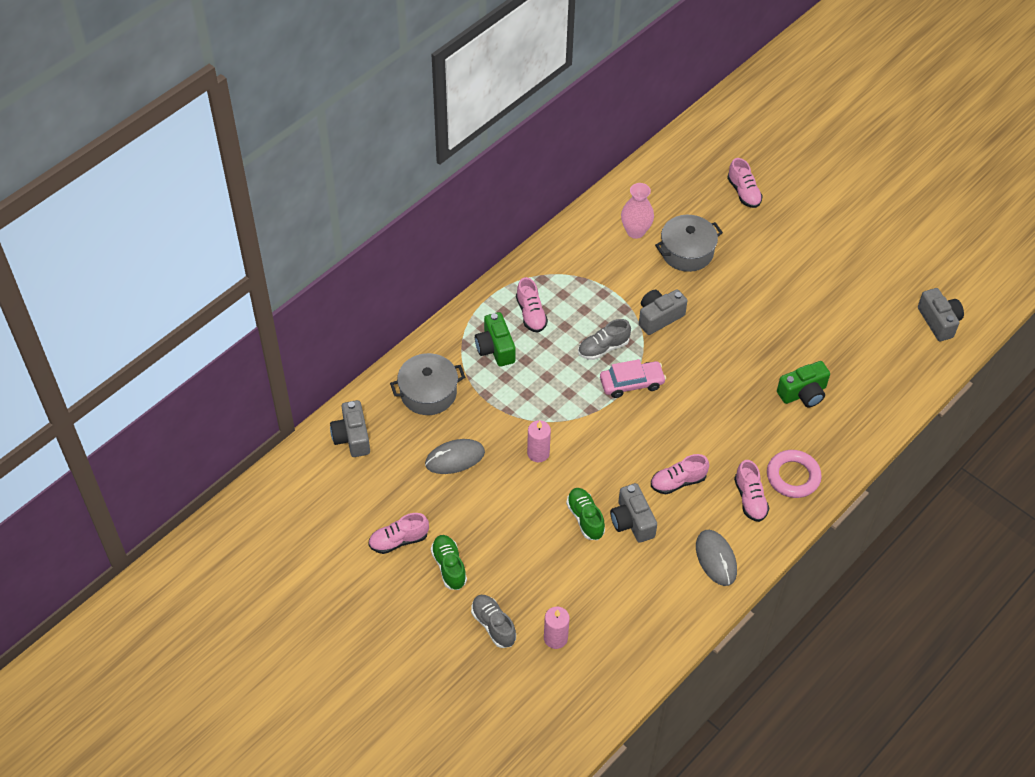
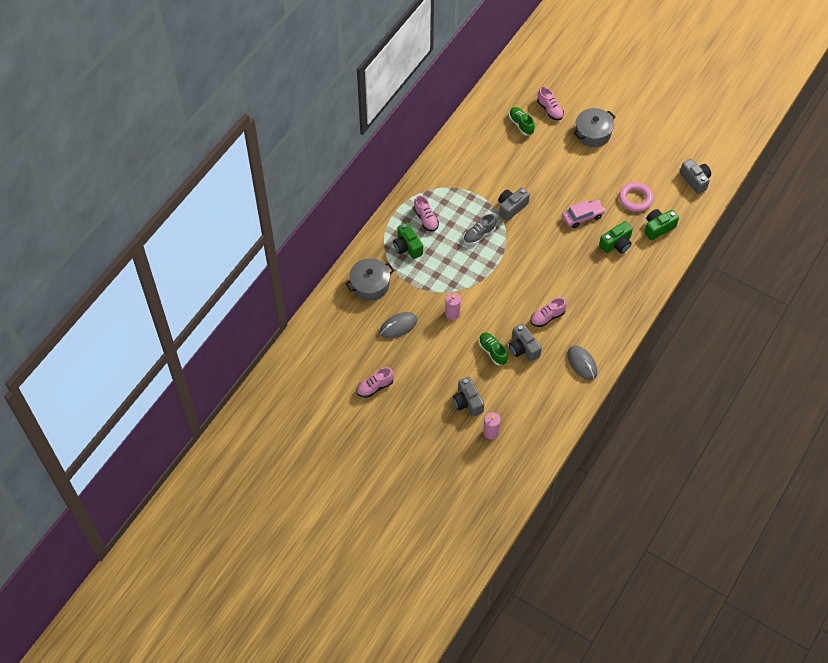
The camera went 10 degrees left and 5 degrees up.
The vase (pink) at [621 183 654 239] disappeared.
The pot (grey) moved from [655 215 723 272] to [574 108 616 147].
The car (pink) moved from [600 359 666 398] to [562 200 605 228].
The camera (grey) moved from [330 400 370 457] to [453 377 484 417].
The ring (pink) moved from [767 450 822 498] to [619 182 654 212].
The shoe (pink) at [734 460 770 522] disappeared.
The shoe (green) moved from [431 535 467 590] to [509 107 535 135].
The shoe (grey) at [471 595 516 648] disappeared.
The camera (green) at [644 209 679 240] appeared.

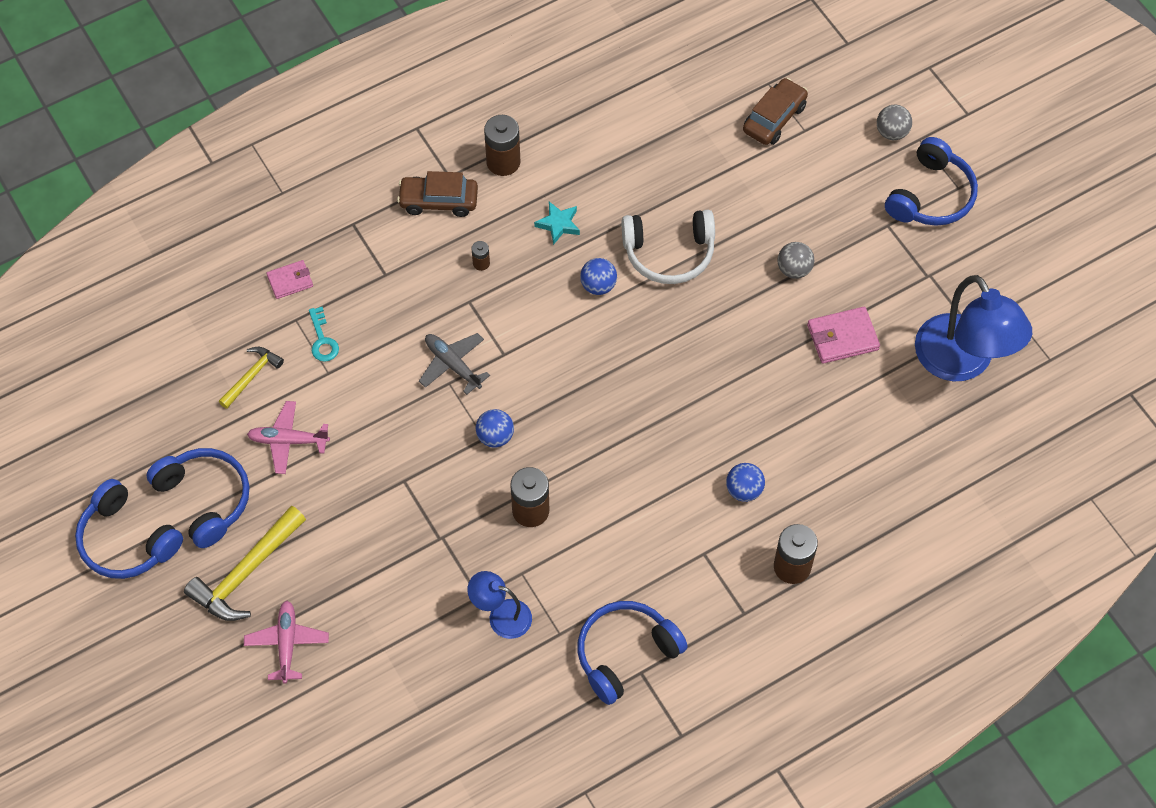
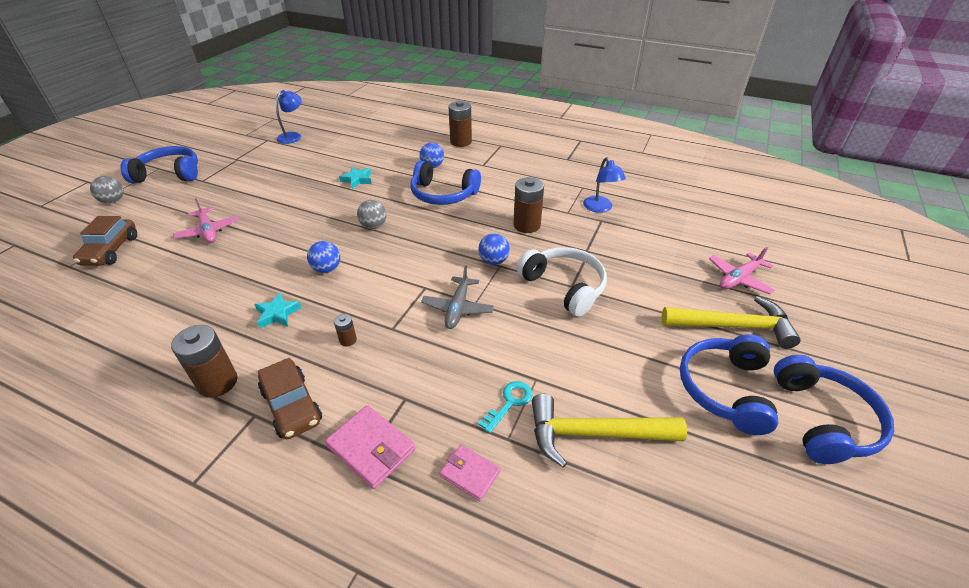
The camera went 125 degrees left and 20 degrees down.
The car (brown) at [743 78 808 145] turned 90 degrees counterclockwise.
The headphones (white) moved from [622 210 715 284] to [516 247 607 317].
The ball (grey) moved from [777 242 814 279] to [357 200 387 229].
The lamp (blue) at [915 275 1032 381] changed to 0.51 times the size.
The wallet (pink) moved from [807 307 880 364] to [325 405 415 489].
The hammer (yellow) at [219 347 284 409] changed to 1.73 times the size.
The plane (pink) moved from [247 401 330 474] to [173 198 239 243].
The headphones (blue) moved from [578 601 688 705] to [410 161 481 205].
The star (turquoise) at [339 167 372 189] appeared.

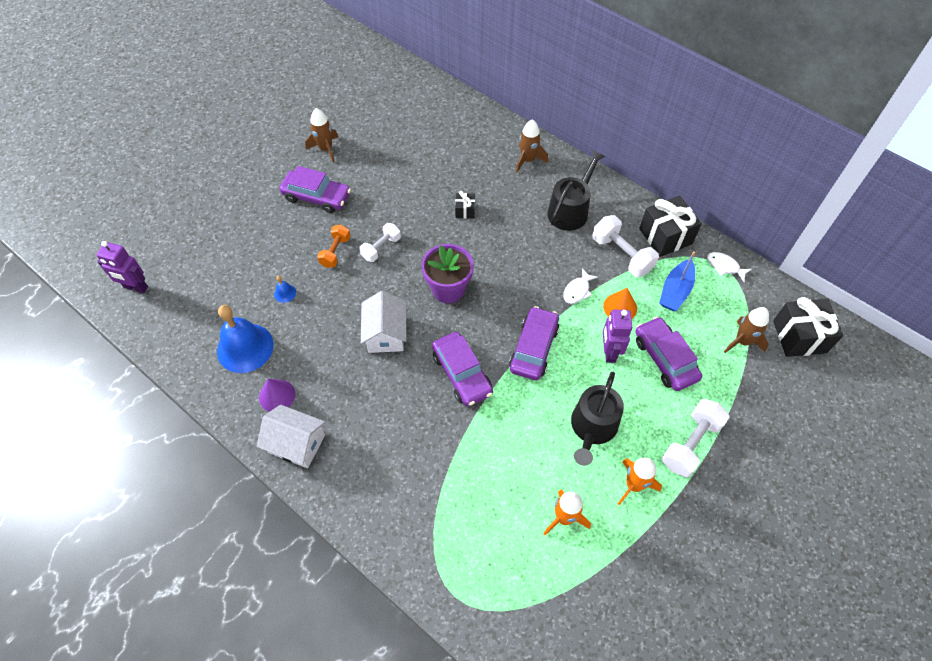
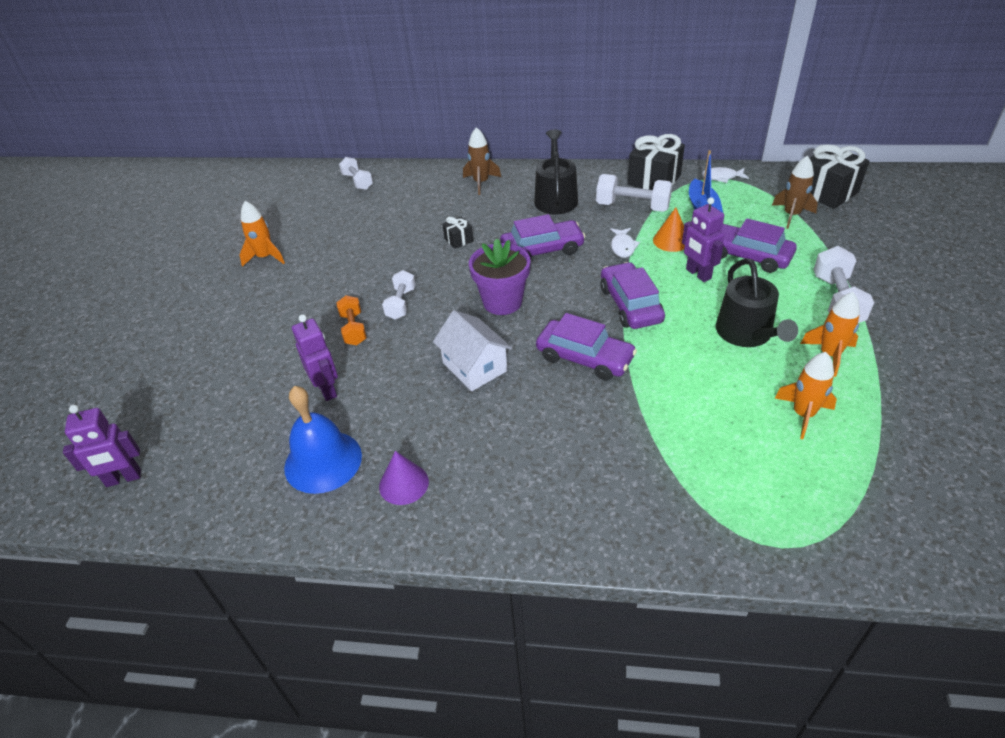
The camera went 30 degrees left and 15 degrees down.
The rocket (brown) at [305 108 338 163] became the rocket (orange) at [239 201 285 267].
The car (purple) moved from [279 166 351 213] to [500 214 586 260].
The bell (blue) at [274 276 296 303] was replaced by the robot (purple) at [292 314 338 401].
The house (white) at [257 405 325 468] disappeared.
The dumbbell (white) at [339 157 373 190] appeared.

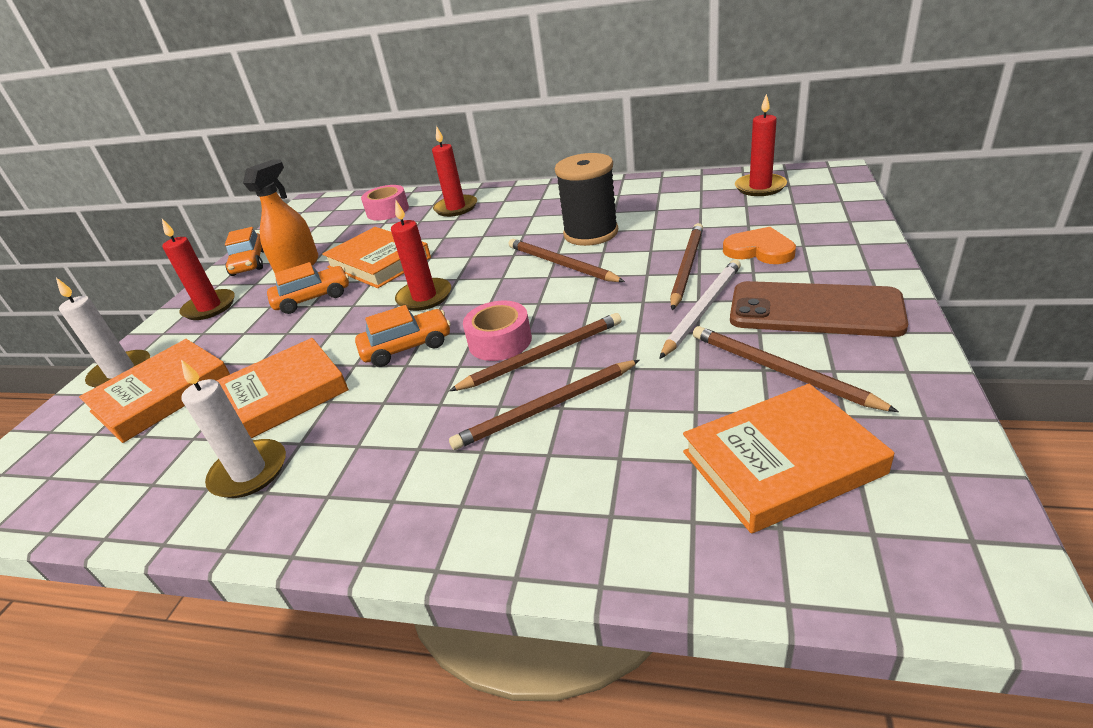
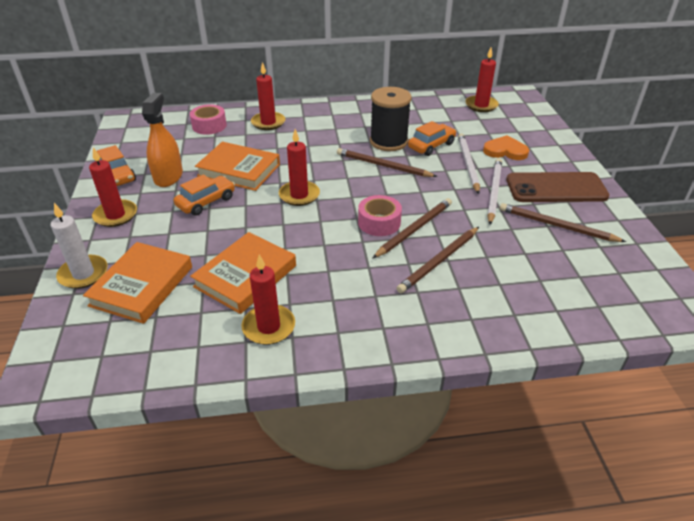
The camera went 25 degrees left and 5 degrees up.
The pencil (brown) at [670 223 703 310] became the pencil (white) at [458 133 480 194].
The car (orange) moved from [355 305 451 367] to [408 121 456 156].
The candle (white) at [181 360 286 498] became the candle (red) at [242 254 295 345].
The book (orange) at [683 384 894 533] disappeared.

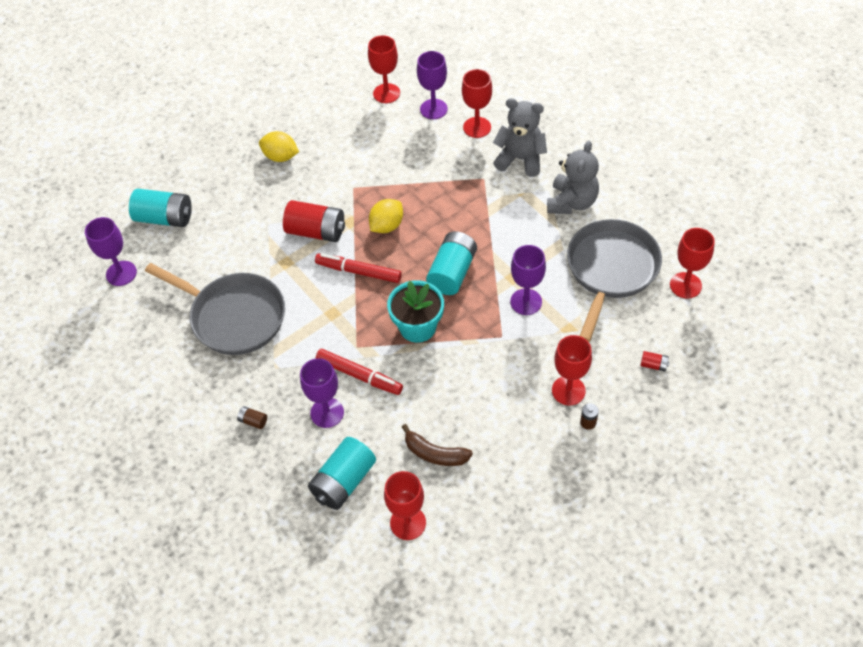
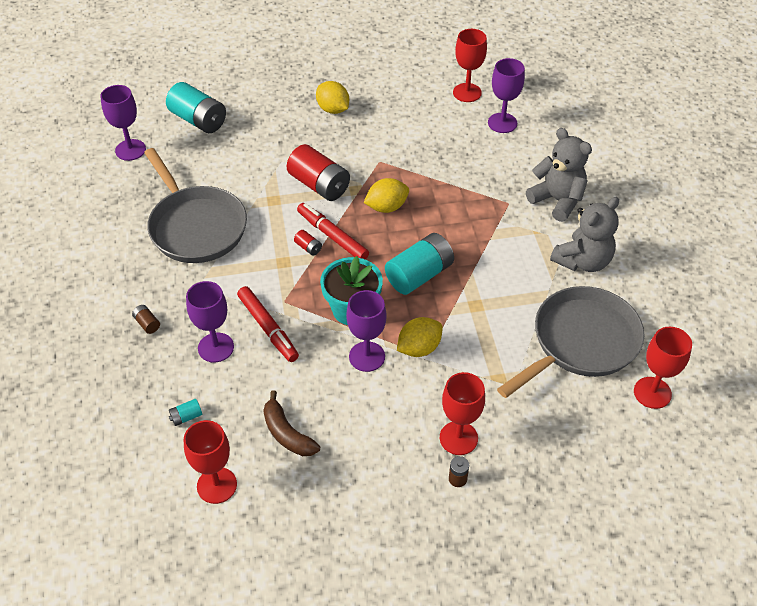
The camera went 25 degrees right and 5 degrees down.
The goblet (red) at [462 69 492 138] disappeared.
The goblet (purple) moved from [510 245 546 315] to [346 290 387 372].
The battery (red) moved from [640 351 670 371] to [294 230 322 256].
The battery (turquoise) at [308 437 376 510] changed to 0.42 times the size.
The lemon (yellow) at [397 317 443 357] appeared.

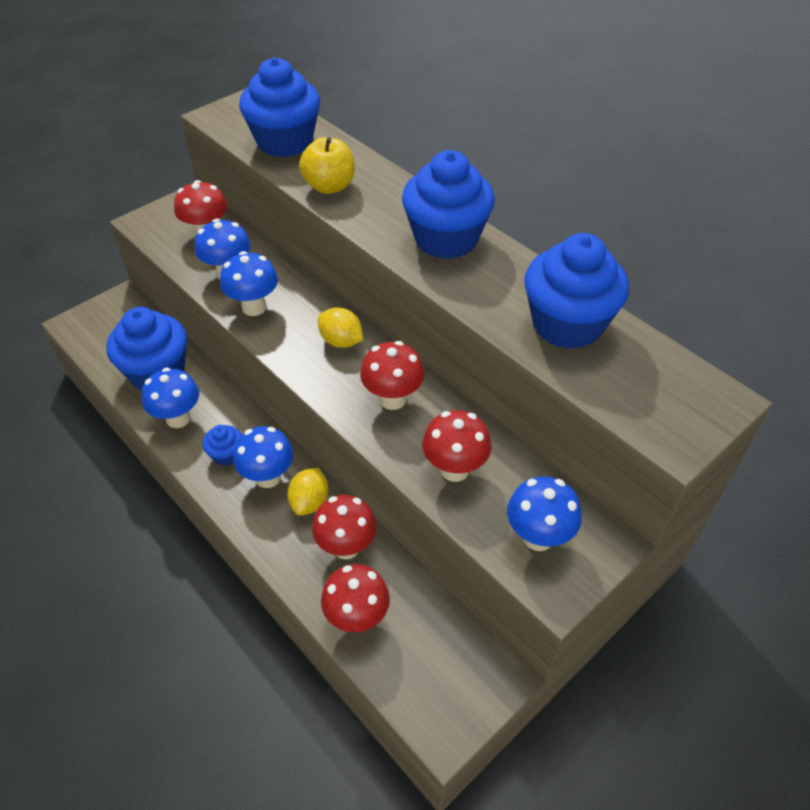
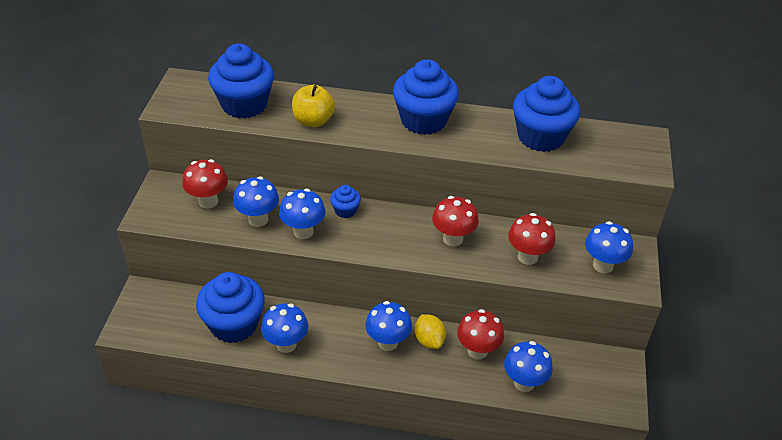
The camera went 40 degrees left and 5 degrees down.
The lemon (yellow) at [318 308 363 348] disappeared.
The cupcake (blue) moved from [203 425 242 466] to [330 185 361 218].
The mushroom (red) at [321 564 390 632] became the mushroom (blue) at [504 341 553 392].

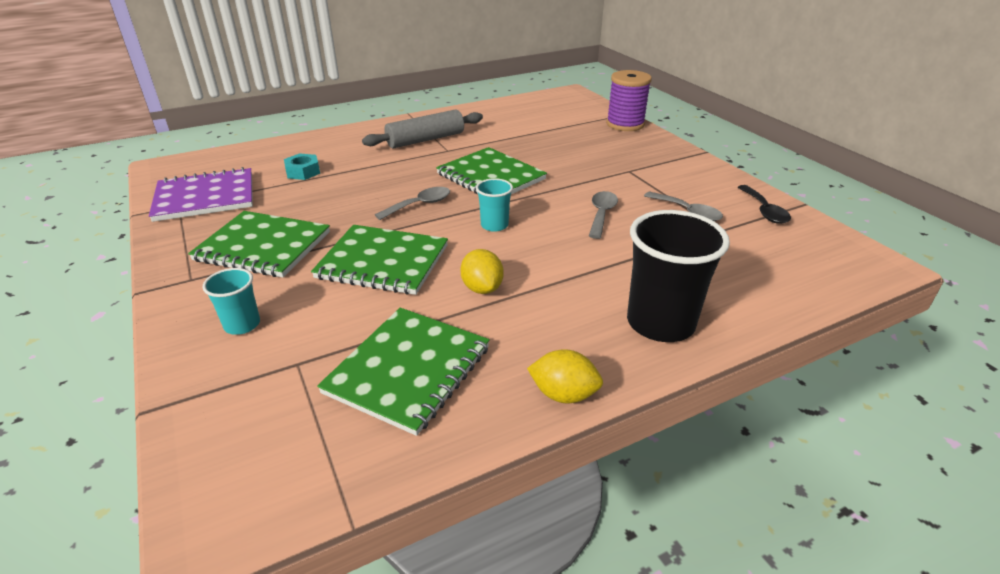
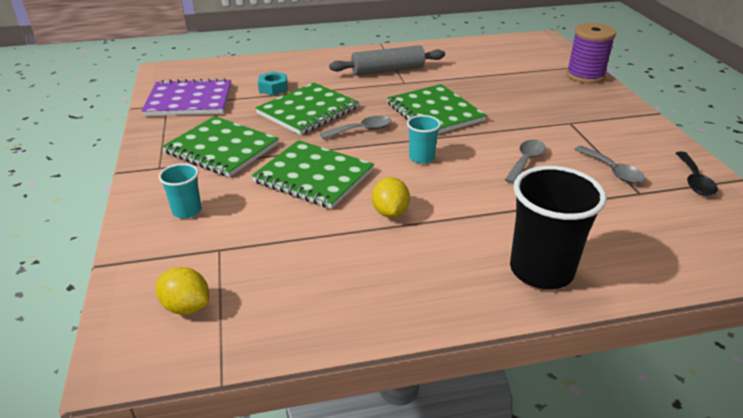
The camera went 15 degrees right and 0 degrees up.
The notebook (green) moved from [317 308 490 436] to [255 83 359 135].
The lemon (yellow) moved from [527 349 603 403] to [156 267 209 315].

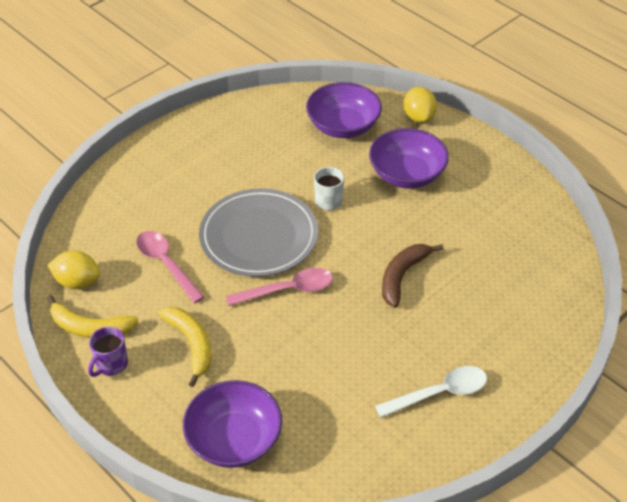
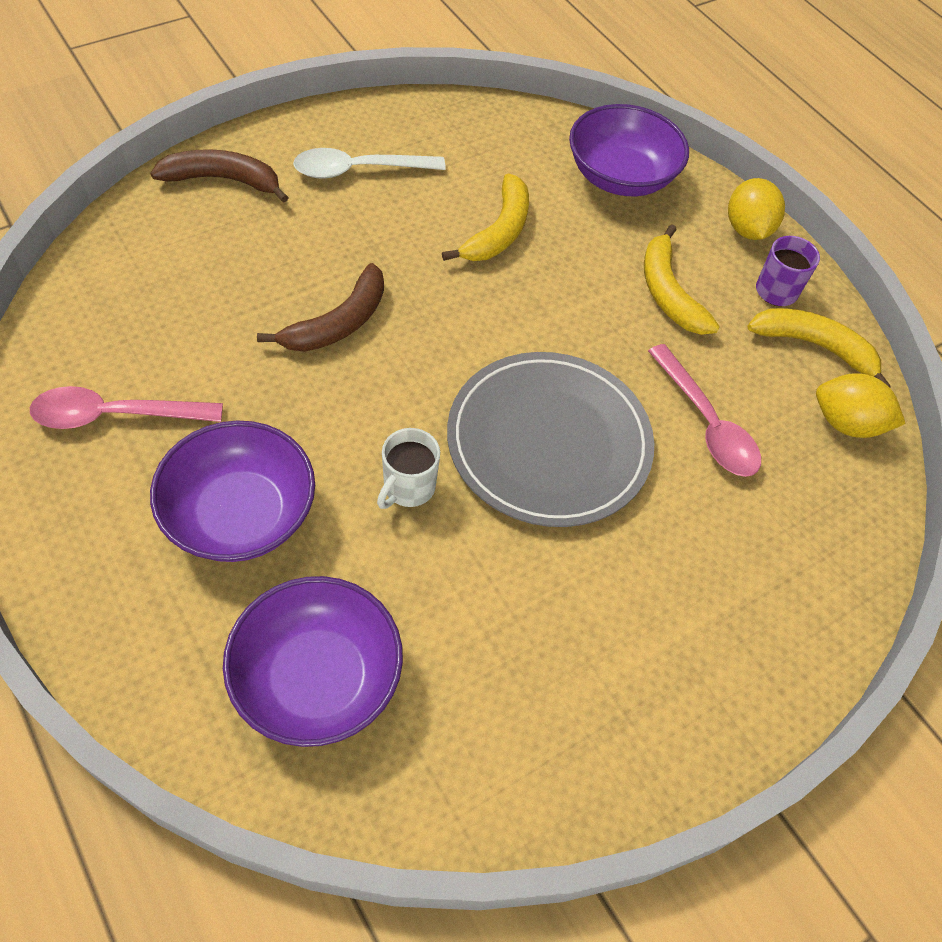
The camera went 175 degrees left and 10 degrees up.
The lemon (yellow) moved from [403 87 437 123] to [728 178 785 240].
The spoon (pink) moved from [226 268 333 306] to [30 386 223 429].
The banana (brown) at [150 149 289 203] appeared.
The banana (yellow) at [442 173 529 261] appeared.

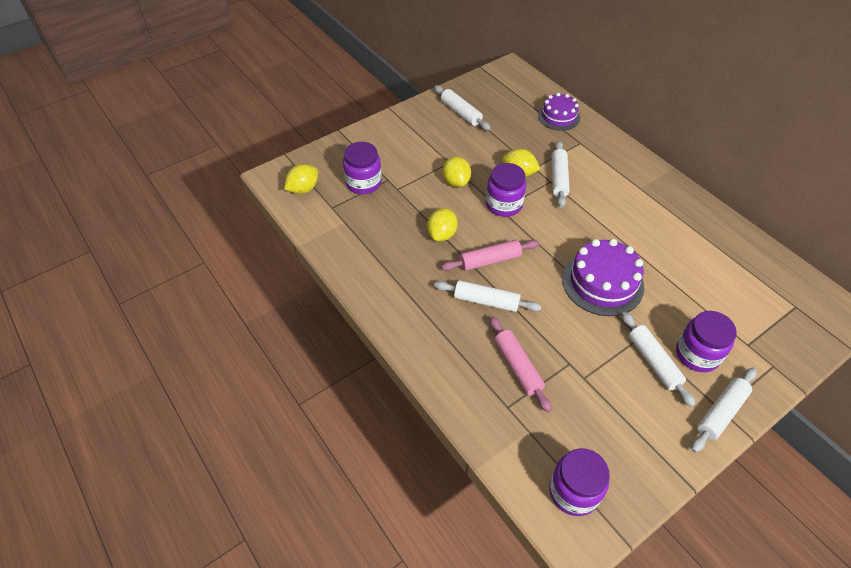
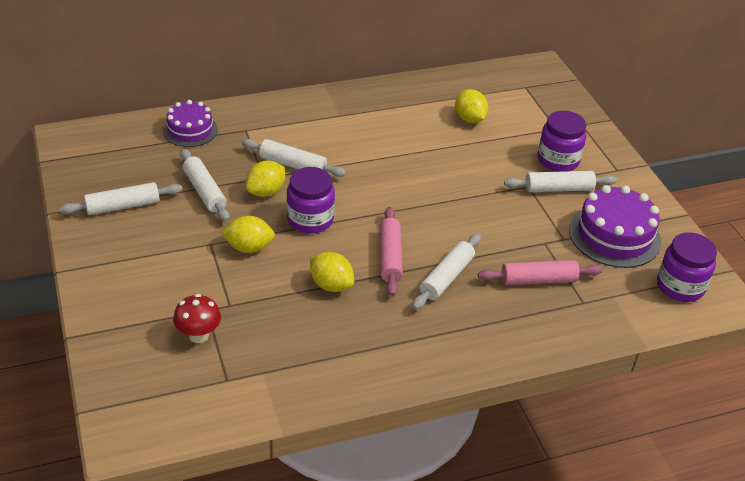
The camera went 75 degrees left and 10 degrees down.
The jar (purple) at [343 142 382 194] was replaced by the mushroom (red) at [173 294 221 343].
The lemon (yellow) moved from [284 164 318 194] to [455 89 488 123].
The cake (purple) moved from [562 239 644 316] to [569 185 661 268].
The rolling pin (white) moved from [691 368 757 452] to [180 149 230 222].

